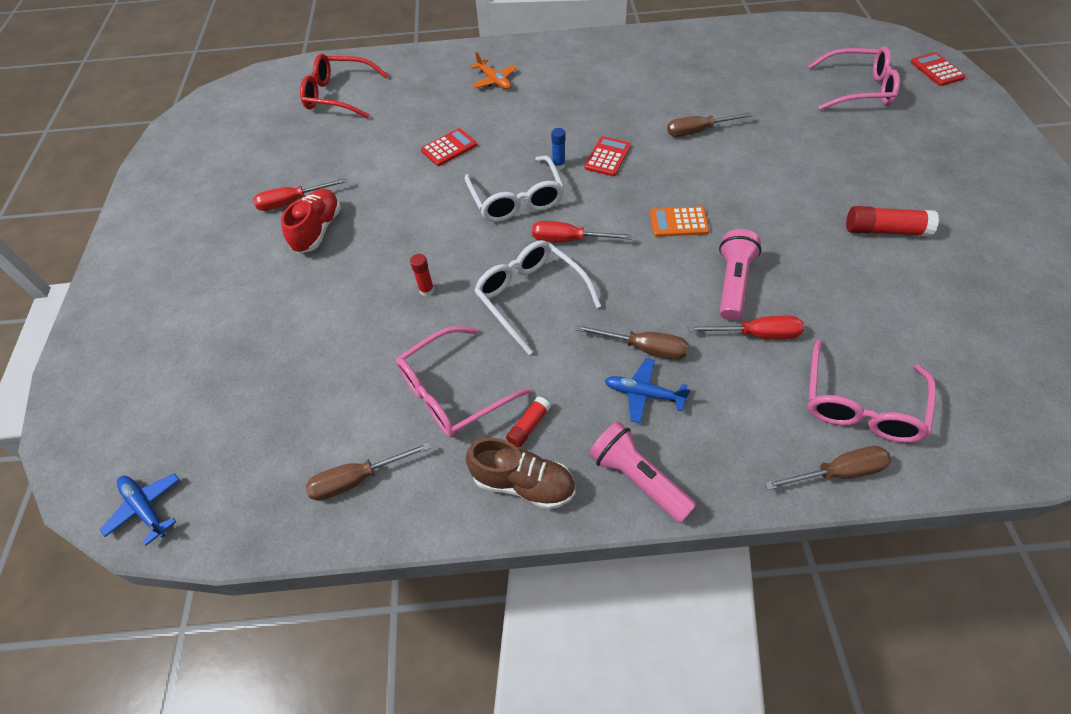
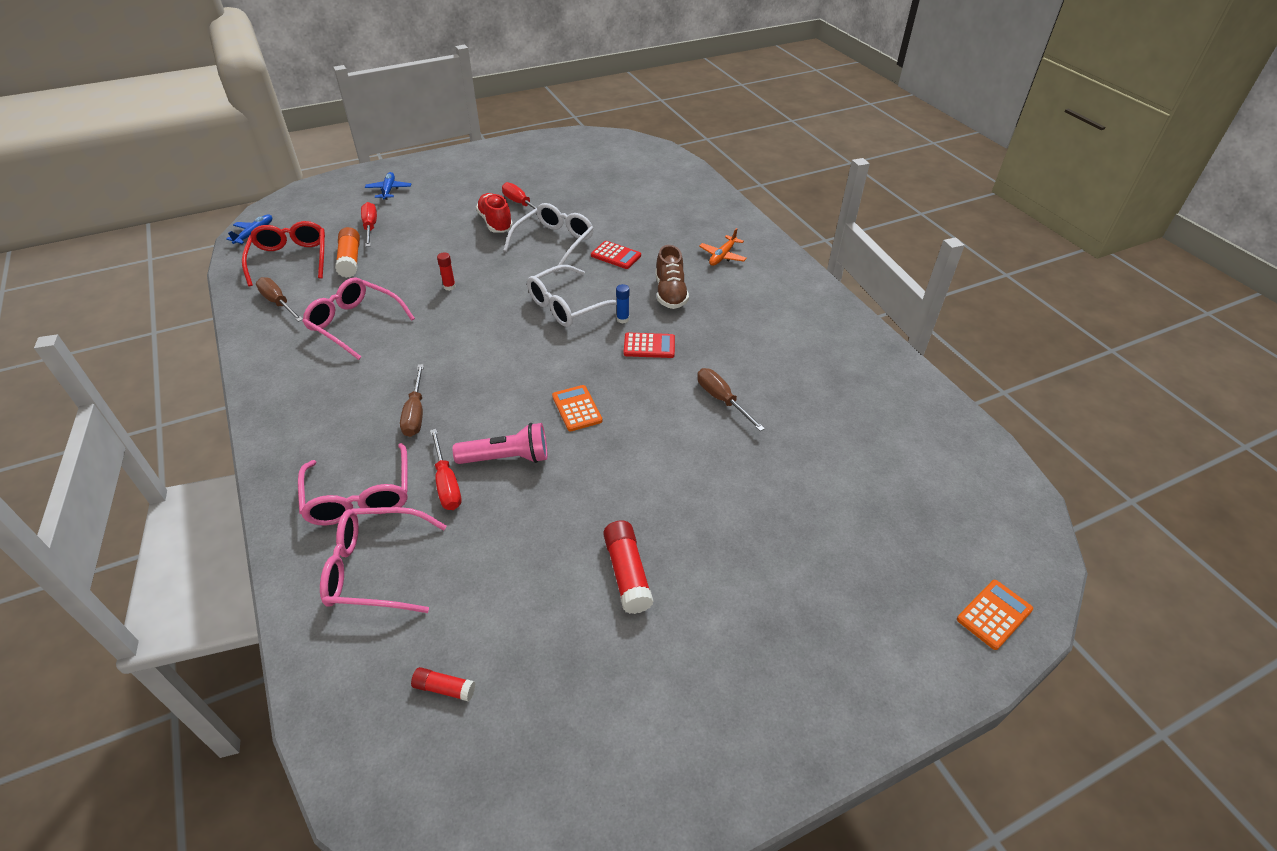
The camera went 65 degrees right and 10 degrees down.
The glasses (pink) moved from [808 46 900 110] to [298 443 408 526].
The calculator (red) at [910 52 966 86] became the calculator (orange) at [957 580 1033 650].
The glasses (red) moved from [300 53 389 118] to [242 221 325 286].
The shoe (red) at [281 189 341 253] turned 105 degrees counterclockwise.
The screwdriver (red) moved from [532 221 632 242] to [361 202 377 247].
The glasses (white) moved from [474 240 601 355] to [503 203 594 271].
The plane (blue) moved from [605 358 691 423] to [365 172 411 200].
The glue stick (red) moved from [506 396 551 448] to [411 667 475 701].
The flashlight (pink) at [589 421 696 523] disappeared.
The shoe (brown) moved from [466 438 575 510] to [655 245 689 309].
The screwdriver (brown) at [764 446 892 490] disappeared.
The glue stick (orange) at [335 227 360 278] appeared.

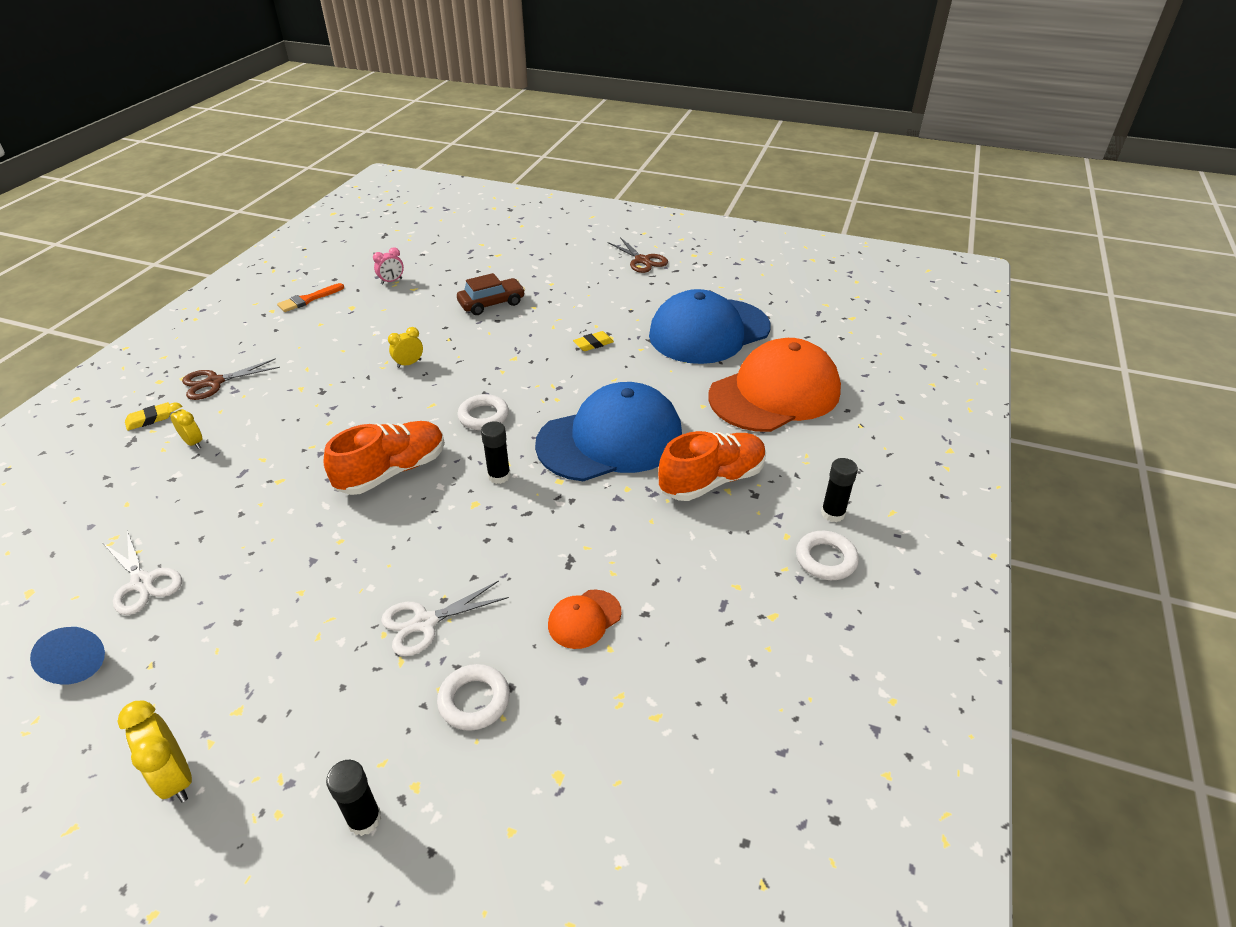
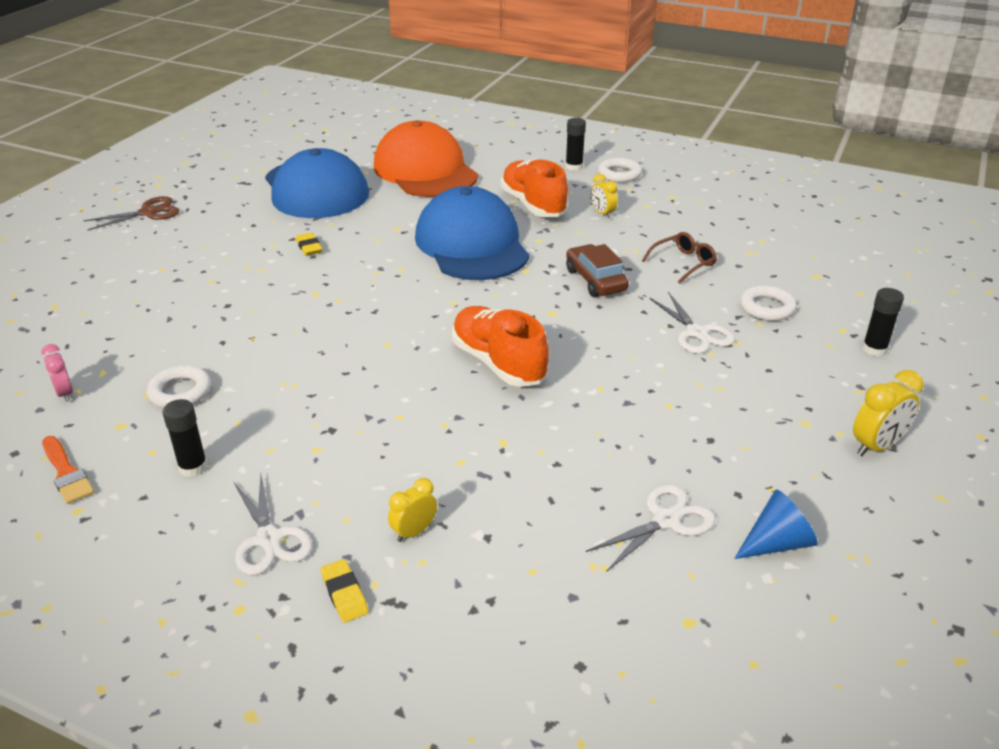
The camera went 85 degrees left and 5 degrees down.
The car (brown) moved from [457 273 525 315] to [566 244 629 297].
The clock (yellow) moved from [388 327 423 368] to [591 174 618 218].
The scissors (brown) at [182 358 280 400] became the scissors (white) at [233 475 312 575].
The ring (white) moved from [457 394 509 430] to [147 365 211 408].
The glue stick (black) moved from [481 421 511 484] to [162 399 208 477].
The cap (orange) at [548 589 621 649] was replaced by the glasses (brown) at [642 232 717 284].

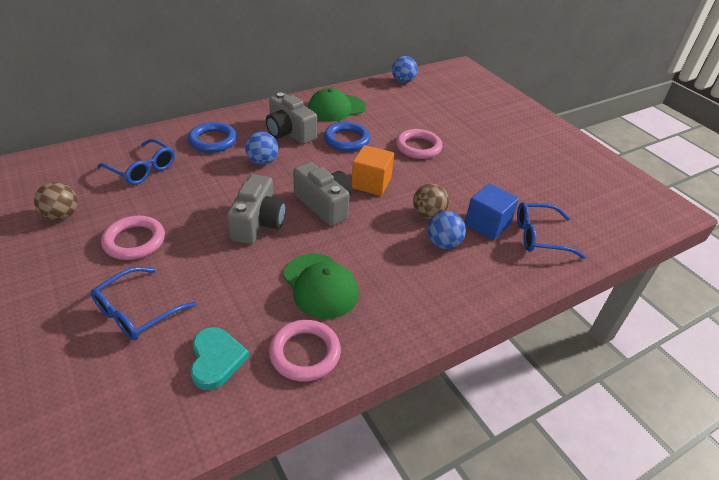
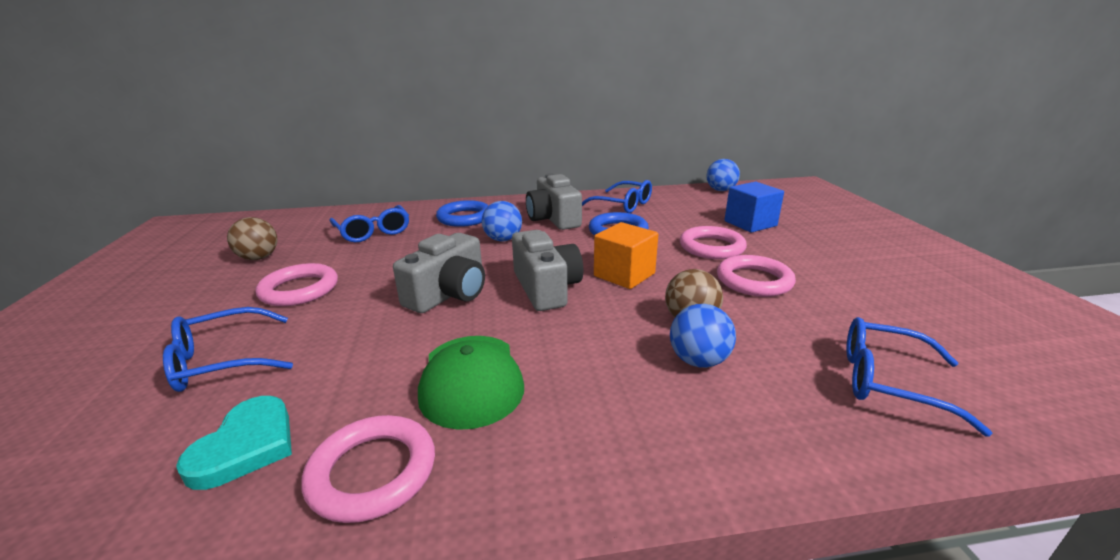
The camera went 25 degrees right and 15 degrees down.
The cap (green) at [308 88 366 122] was replaced by the glasses (blue) at [582 180 652 213].
The cube (blue) moved from [465 183 519 240] to [725 182 784 233].
The ring (pink) at [717 255 796 297] appeared.

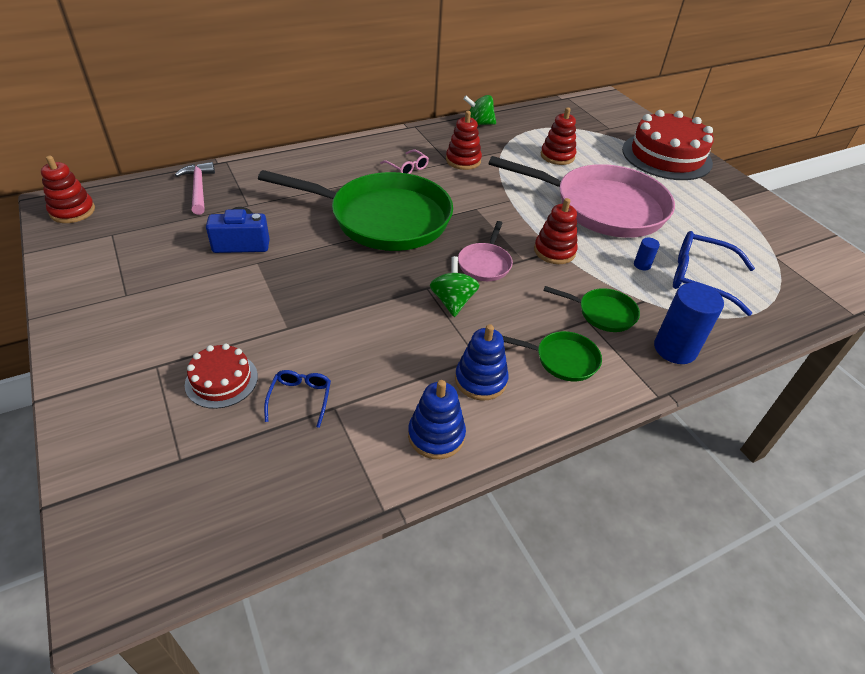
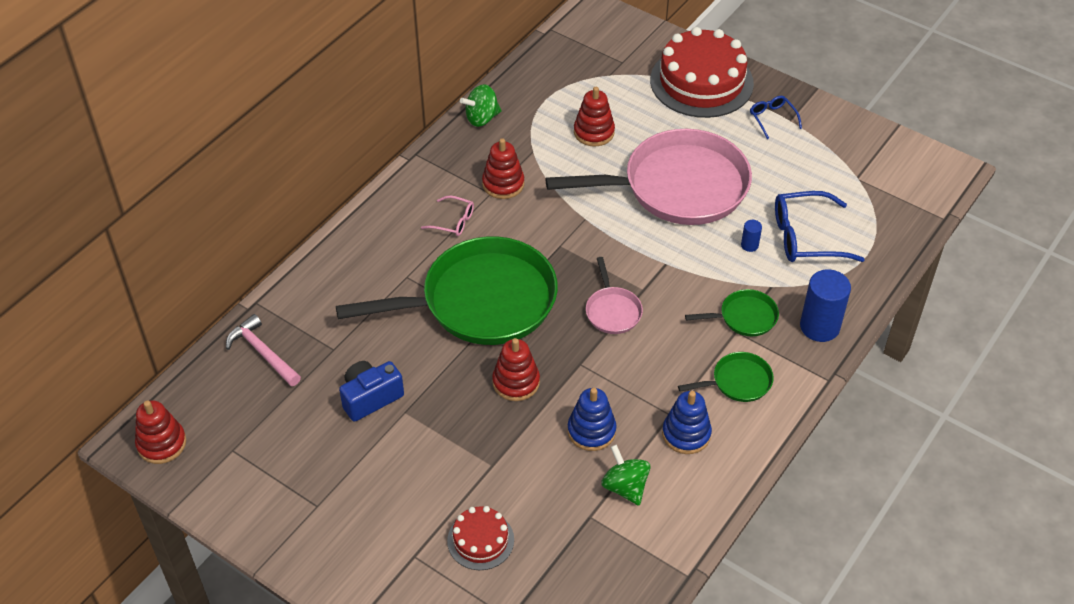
The camera went 25 degrees left and 5 degrees up.
The stacking toy (red) moved from [534 198 578 264] to [492 338 540 401].
The spinning top (green) moved from [430 256 479 317] to [602 444 651 506].
The glasses (blue) moved from [264 370 331 428] to [750 96 802 139].
The stacking toy (blue) moved from [408 380 466 459] to [568 388 616 451].

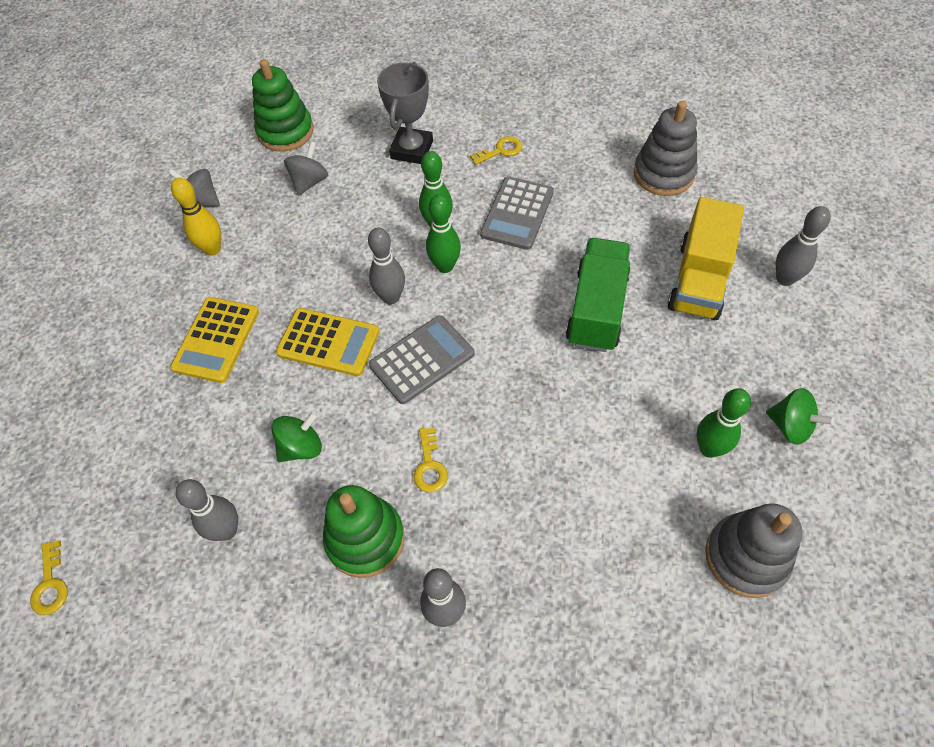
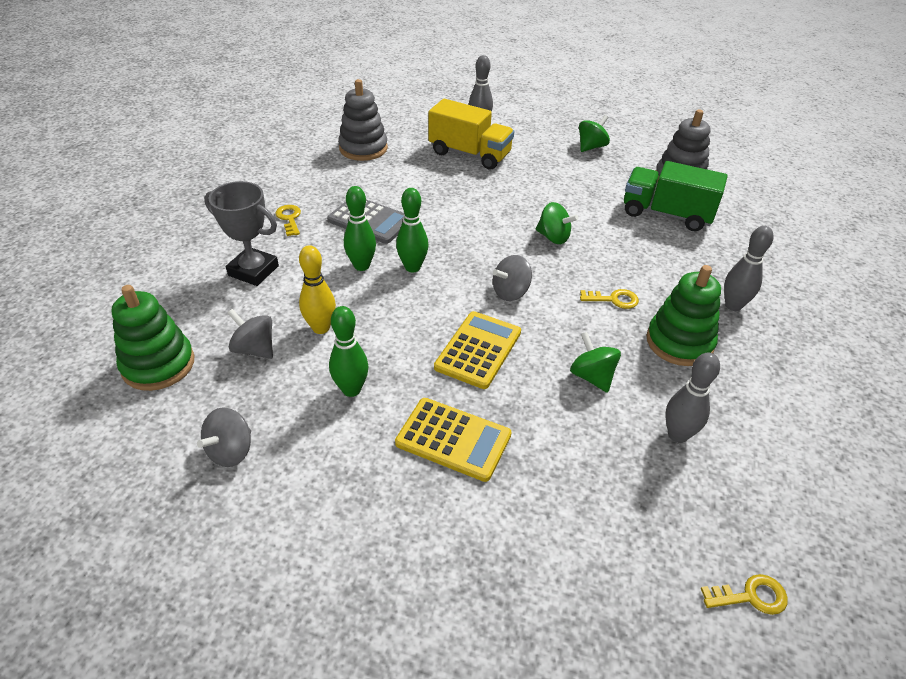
The camera went 85 degrees left and 15 degrees down.
The bowling pin (yellow) moved from [171 178 221 256] to [299 245 336 334].
The bowling pin (grey) at [368 227 405 305] disappeared.
The truck (green) moved from [566 238 631 352] to [624 161 728 231].
The calculator (grey) at [369 315 475 404] was replaced by the spinning top (grey) at [493 255 532 301].
The bowling pin (green) moved from [697 388 751 458] to [329 306 369 397].
The spinning top (green) at [536 202 578 244] appeared.

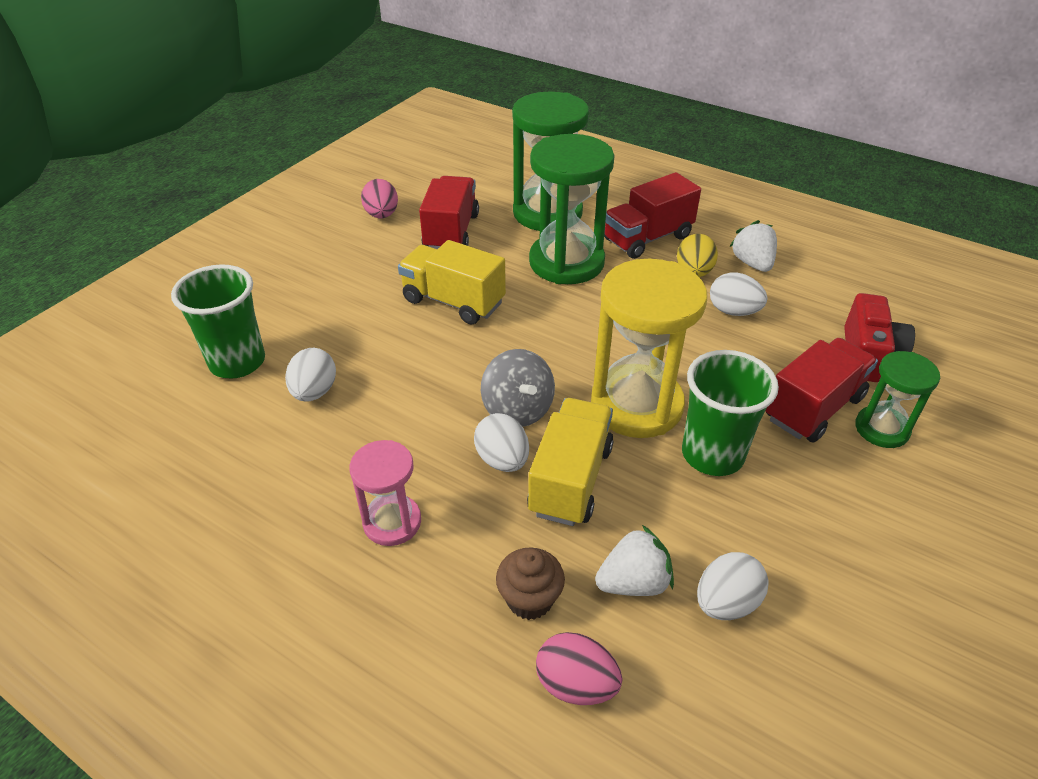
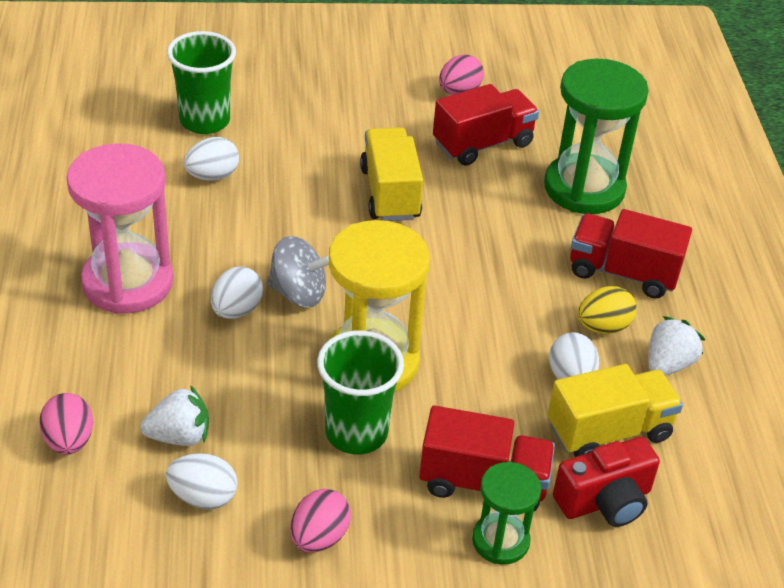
The camera went 50 degrees right and 0 degrees up.
The hourglass (green) at [529 134 615 284] disappeared.
The spinning top (grey) at [481 349 555 427] turned 105 degrees counterclockwise.
The truck (yellow) moved from [527 398 614 526] to [548 364 683 457].
The hourglass (pink) at [350 440 421 546] changed to 1.82 times the size.
The strawberry (white) at [595 525 674 596] turned 45 degrees counterclockwise.
The cupcake (brown) at [496 548 565 620] disappeared.
The egg (pink) at [290 489 351 553] appeared.

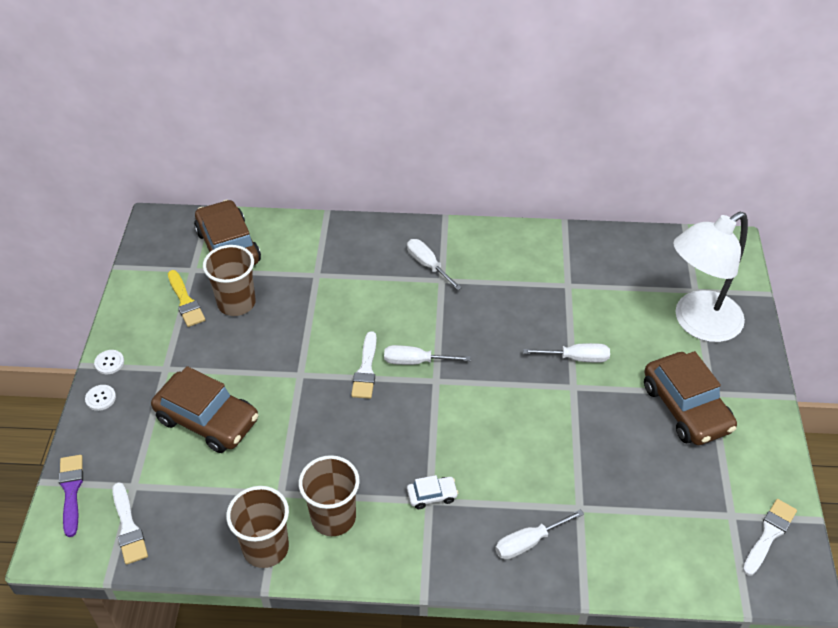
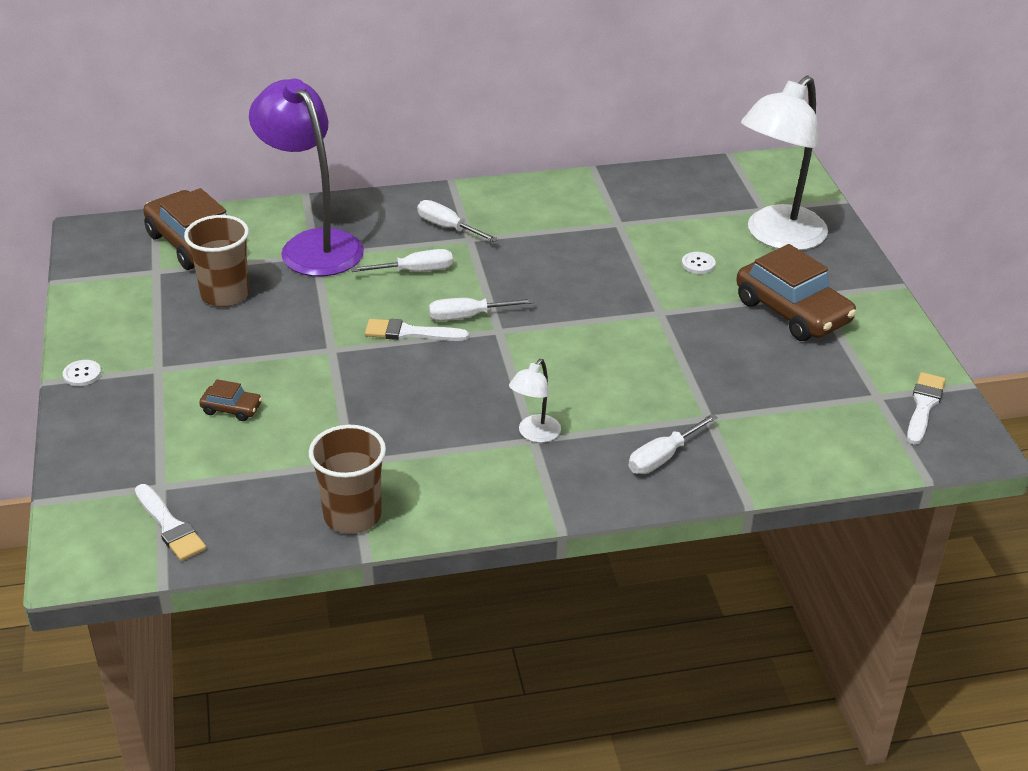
The camera went 15 degrees left and 10 degrees down.
The brush (yellow) at [168 270 205 327] disappeared.
The brush (white) at [351 331 377 399] turned 105 degrees clockwise.
The screwdriver (white) moved from [523 343 610 363] to [351 249 453 272].
The car (brown) at [151 366 258 453] changed to 0.45 times the size.
The button (white) moved from [85 385 116 411] to [682 252 716 274].
The brush (purple) at [59 455 83 537] disappeared.
The cup (brown) at [299 455 360 536] disappeared.
The car (white) at [407 475 458 509] was replaced by the lamp (white) at [509 359 561 443].
The lamp (purple) at [249 79 364 276] appeared.

